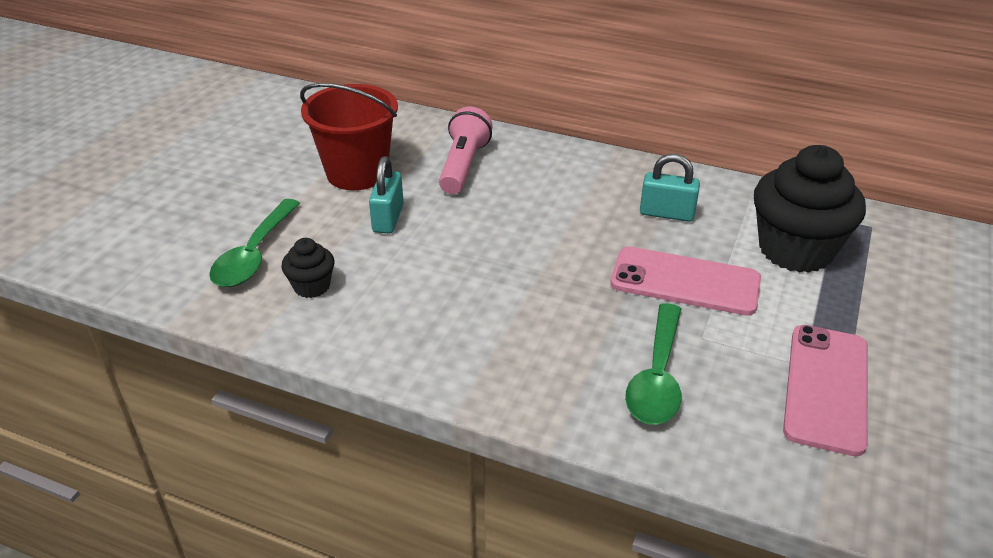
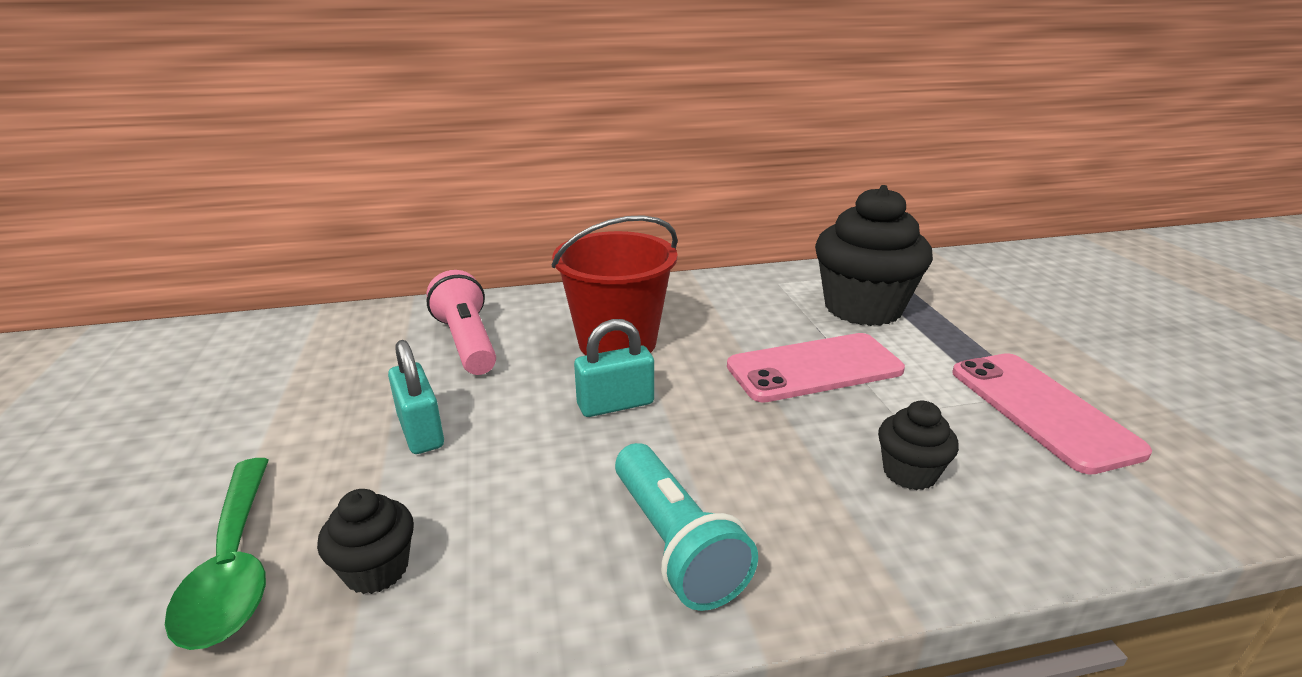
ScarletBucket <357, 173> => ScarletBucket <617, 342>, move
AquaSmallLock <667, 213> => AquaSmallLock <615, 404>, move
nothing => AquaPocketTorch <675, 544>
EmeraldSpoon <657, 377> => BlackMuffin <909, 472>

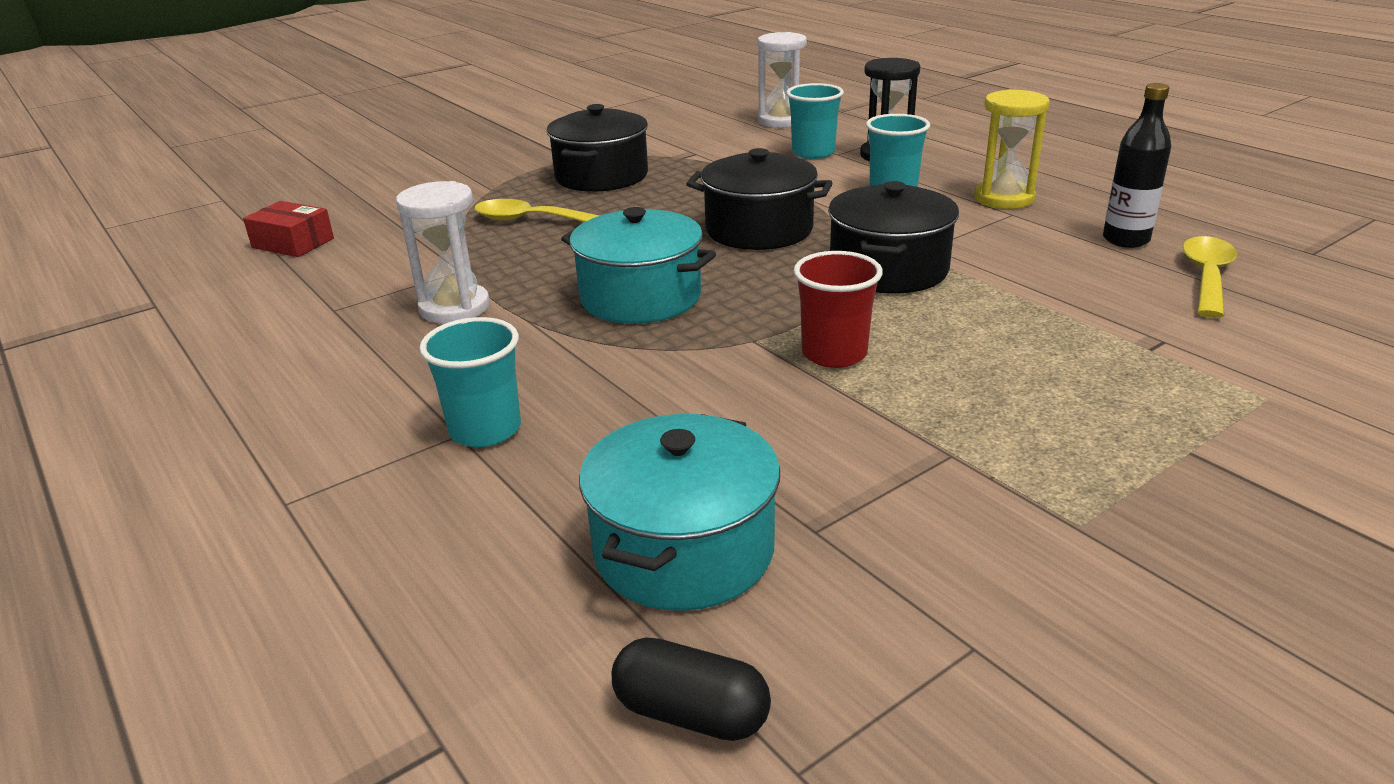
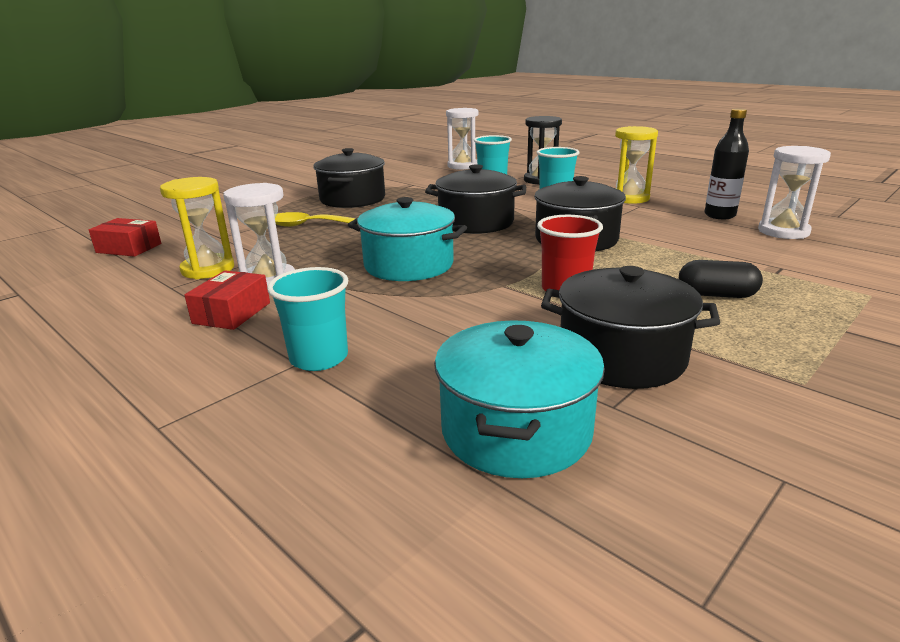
nothing => GoldenSandglass <208, 269>
nothing => ScarletPackage <232, 313>
nothing => BlackCookingPot <621, 357>
BlackCapsule <691, 713> => BlackCapsule <716, 295>, move
GoldenSpoon <1206, 277> => WhiteSandglass <783, 231>

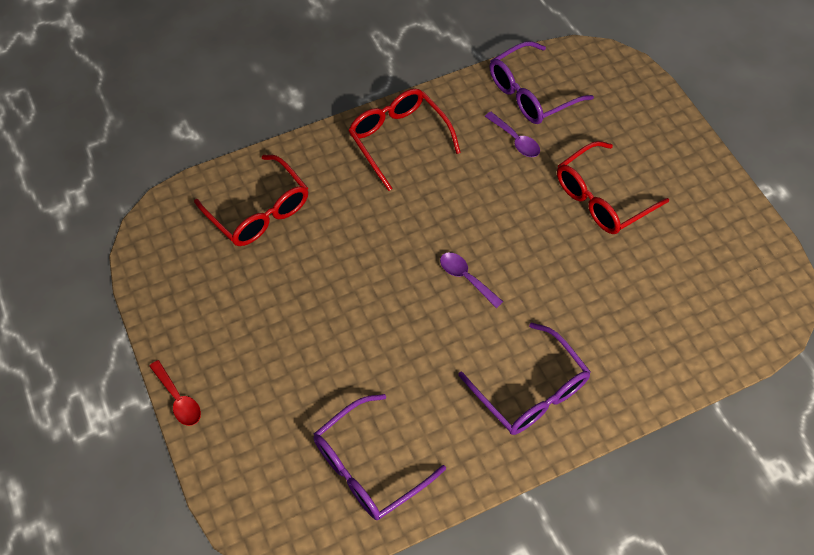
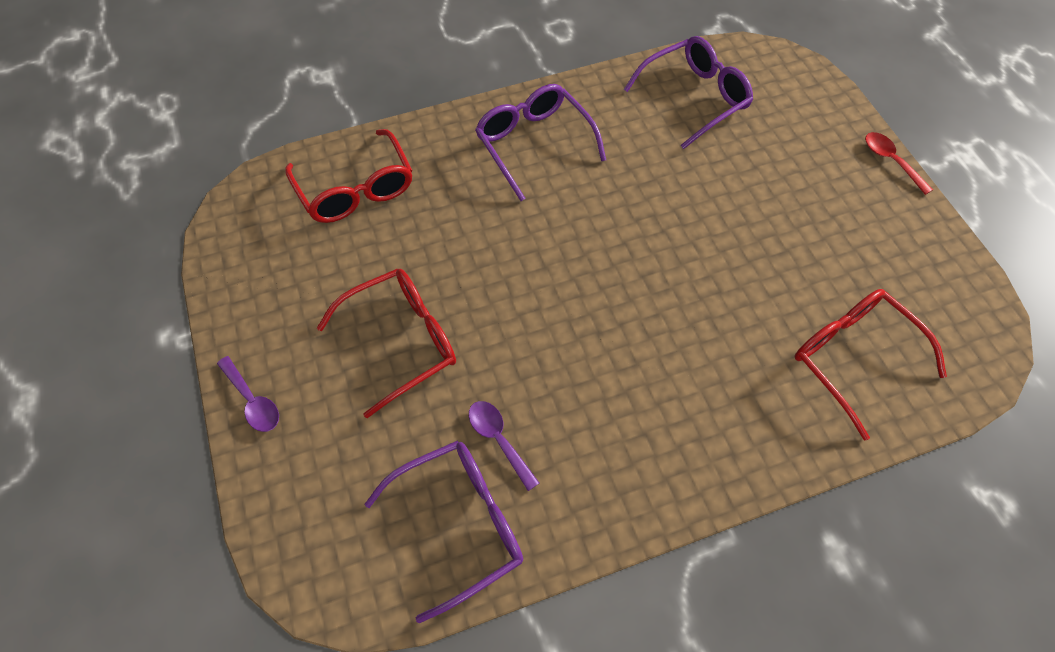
RoyalPurpleSpoon <466, 278> => RoyalPurpleSpoon <252, 401>, move
ScarletGlasses <398, 139> => ScarletGlasses <356, 189>, move

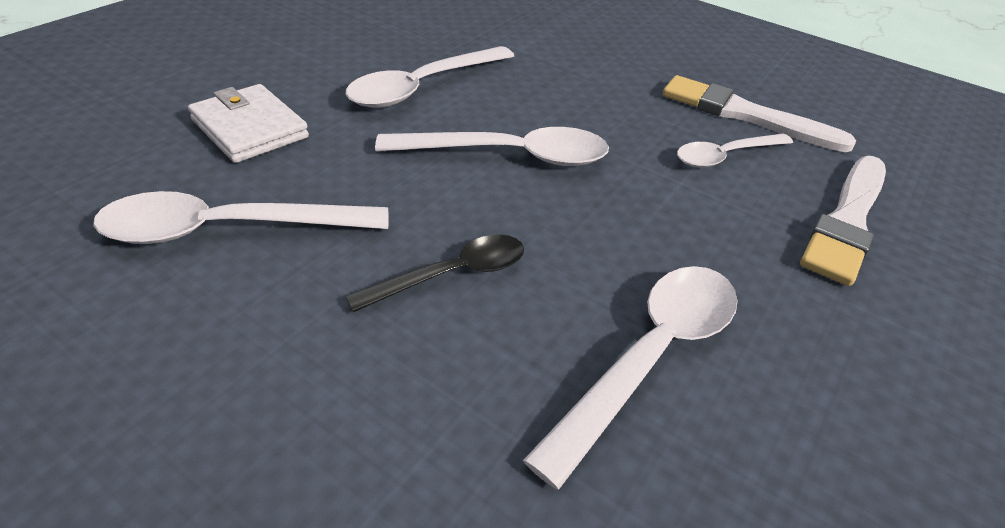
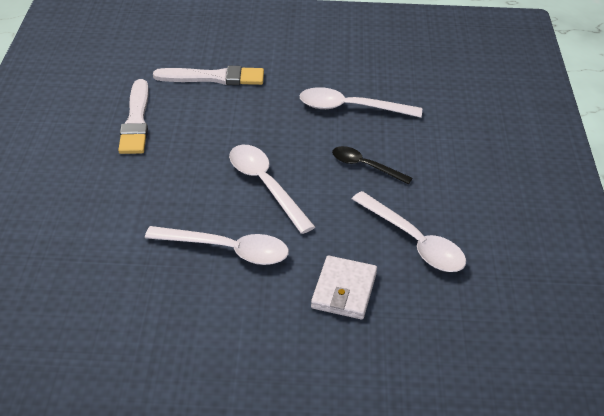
WhiteSpoon <725, 156> => nothing

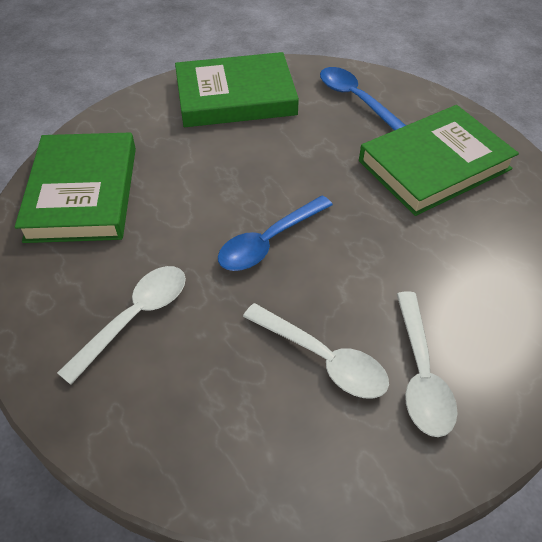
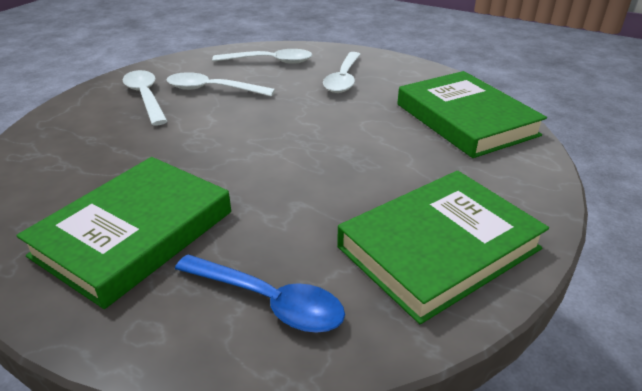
nothing => WhiteSpoon <270, 61>
RoyalBlueSpoon <269, 242> => nothing

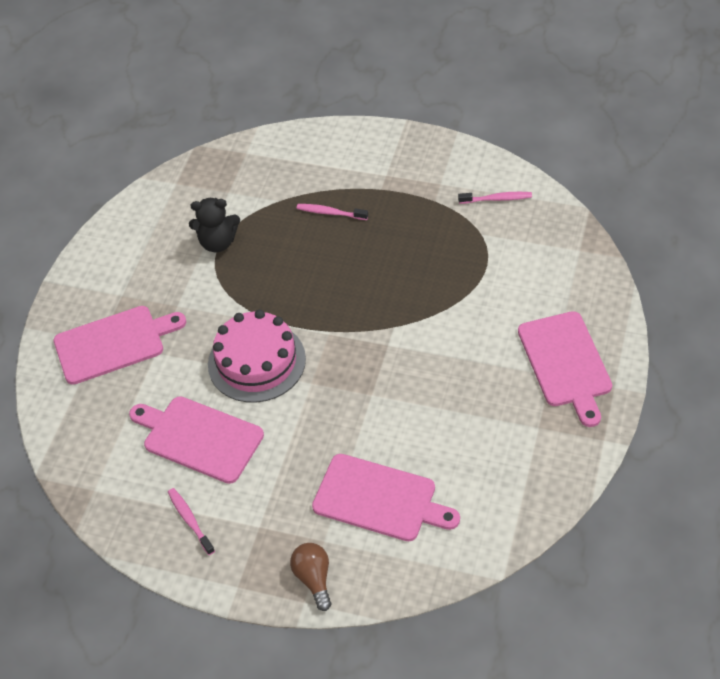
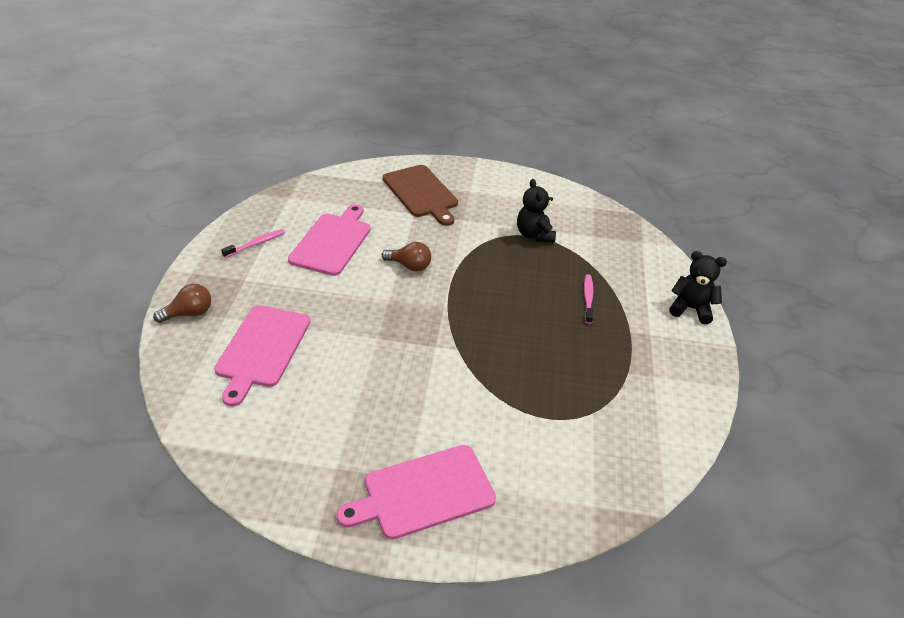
RosyLayerCake <256, 361> => DarkBrownBulb <409, 266>
RosyChoppingBoard <114, 343> => DarkBrownChoppingBoard <421, 193>
nothing => BlackTeddy <690, 309>
RosyToothbrush <497, 199> => nothing

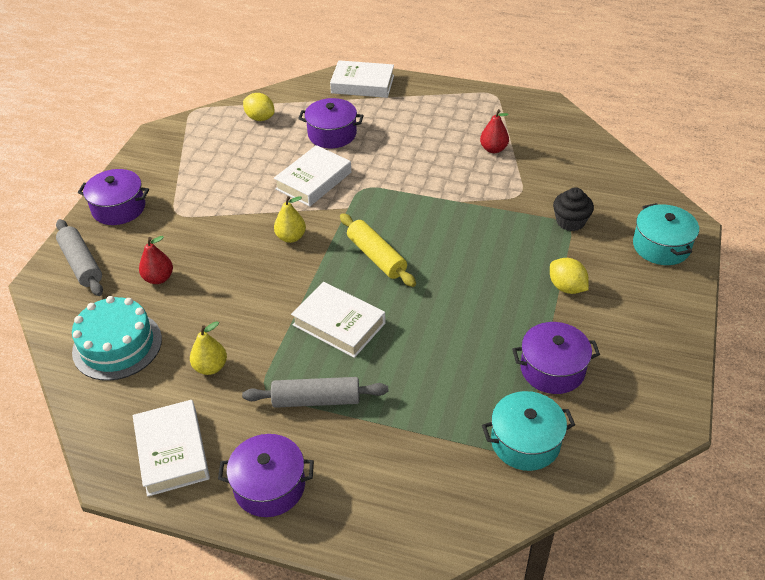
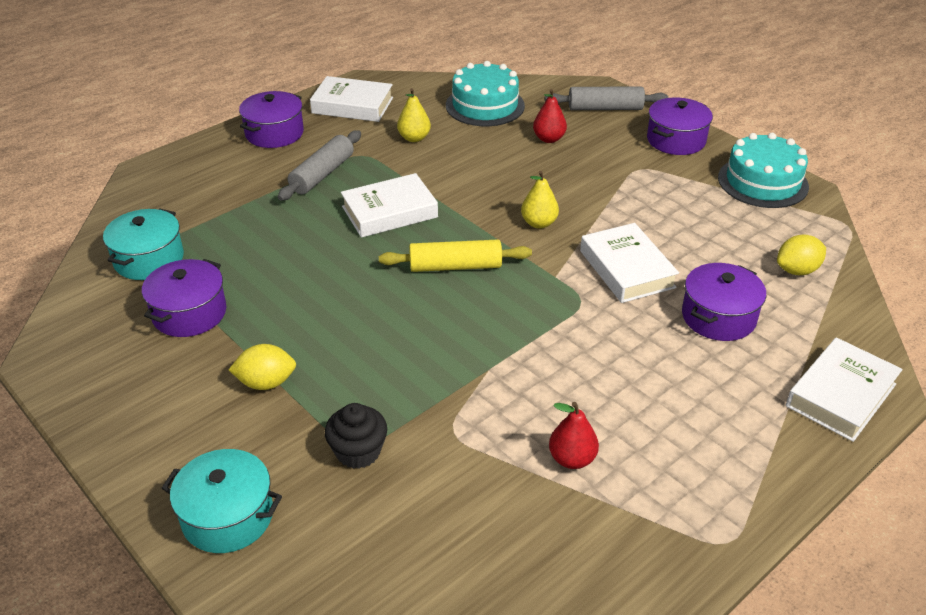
nothing => AquaLayerCake <763, 182>

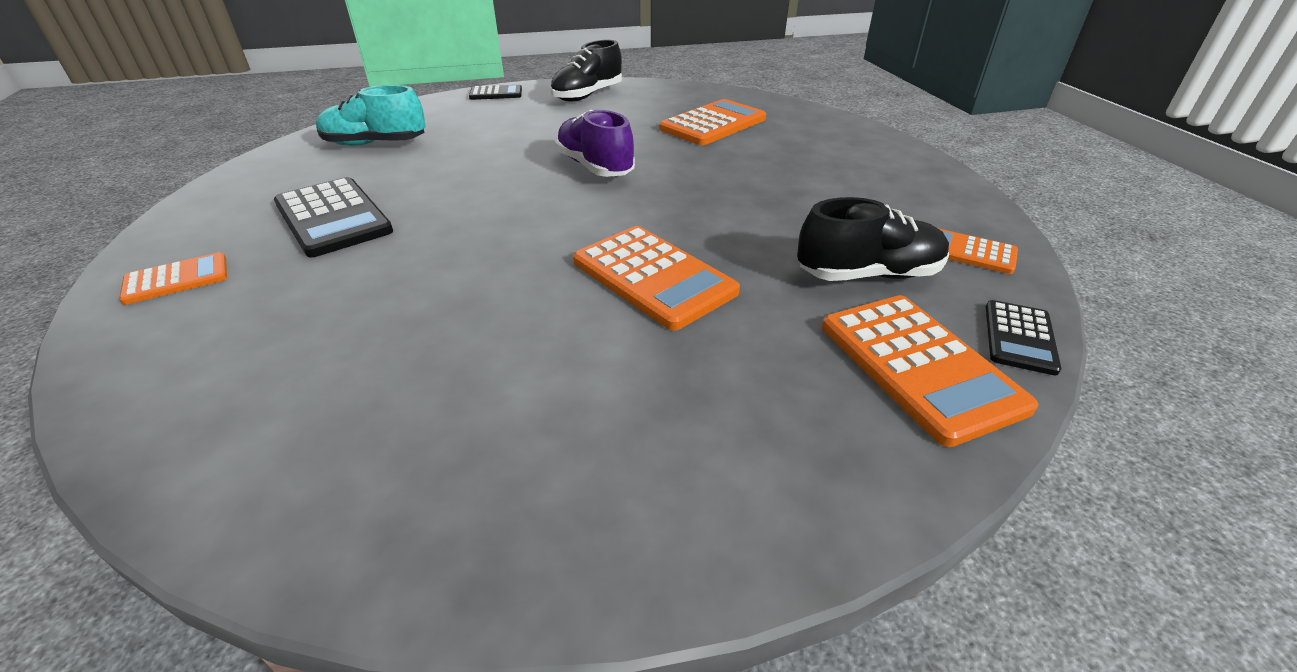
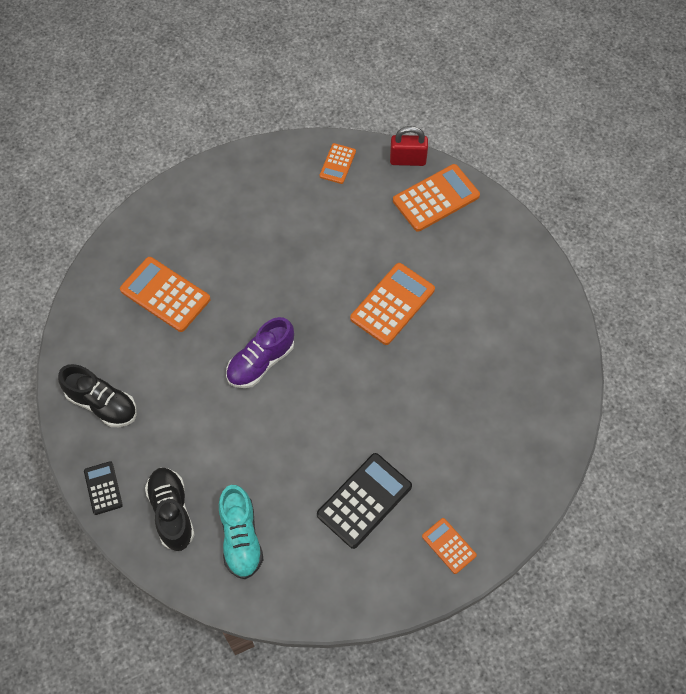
BlackSneaker <868, 274> => BlackSneaker <172, 512>, move
BlackCalculator <1019, 337> => ScarletSmallLock <407, 160>

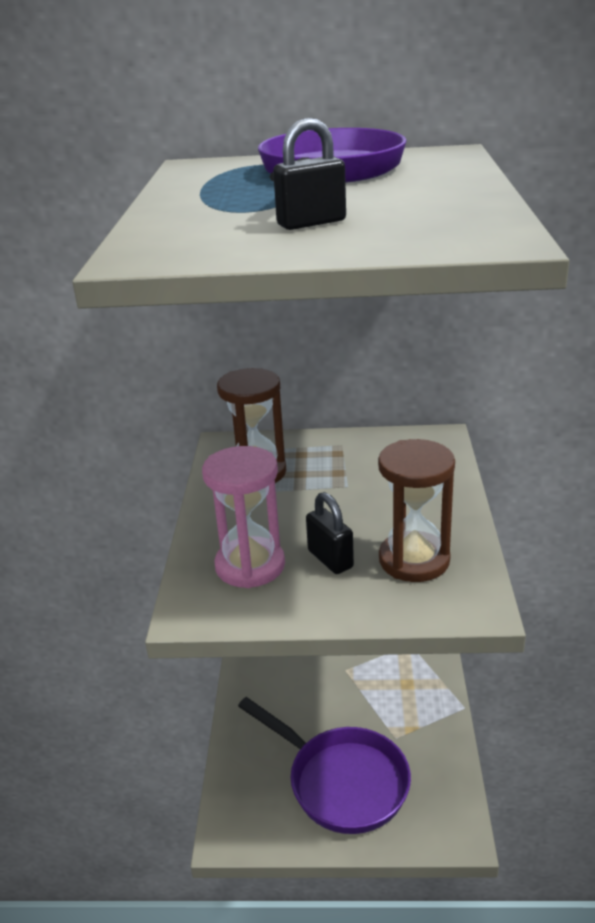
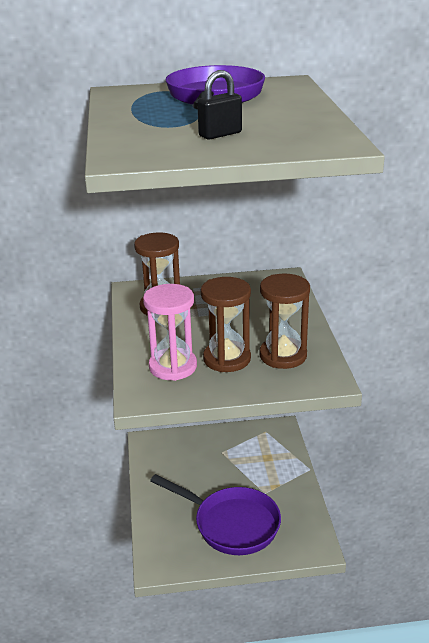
BlackSmallLock <330, 559> => DarkBrownSandglass <227, 359>

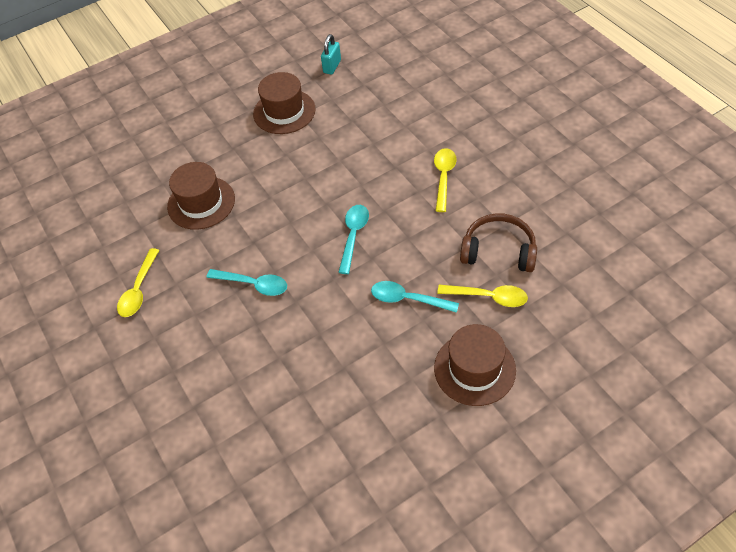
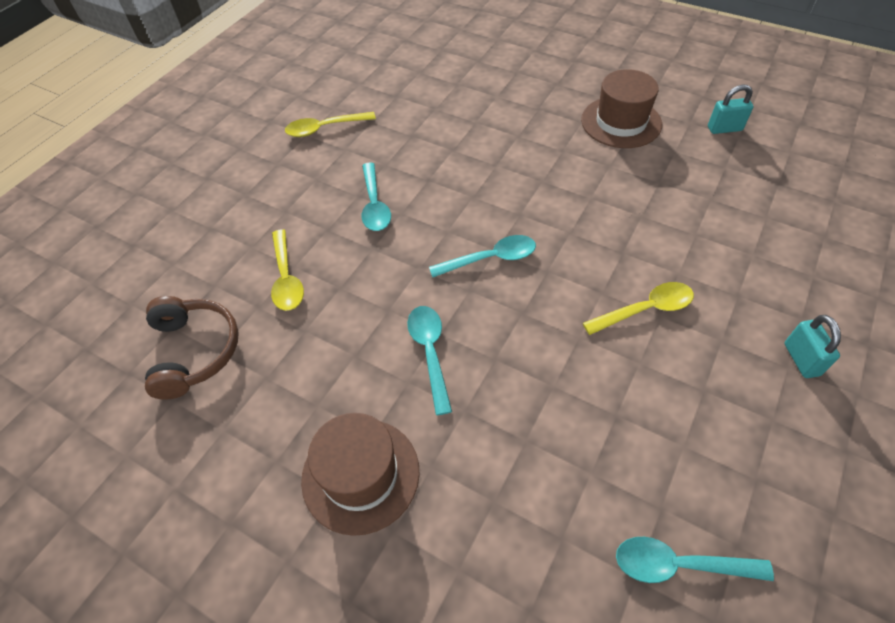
DarkBrownOverEarHeadphones <498, 251> => DarkBrownOverEarHeadphones <194, 351>, move
GoldenSpoon <488, 297> => GoldenSpoon <286, 278>, move
nothing => AquaSpoon <679, 564>
nothing => AquaSmallLock <801, 359>
DarkBrownTopHat <201, 203> => nothing

